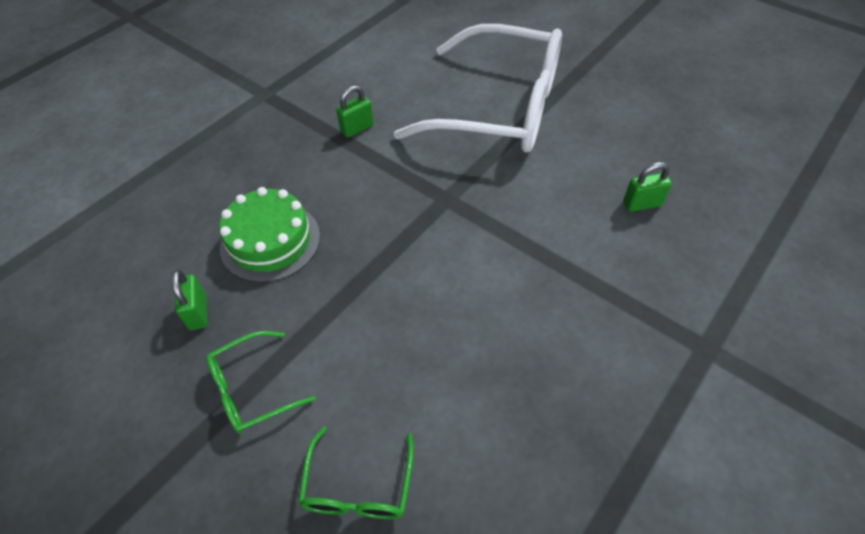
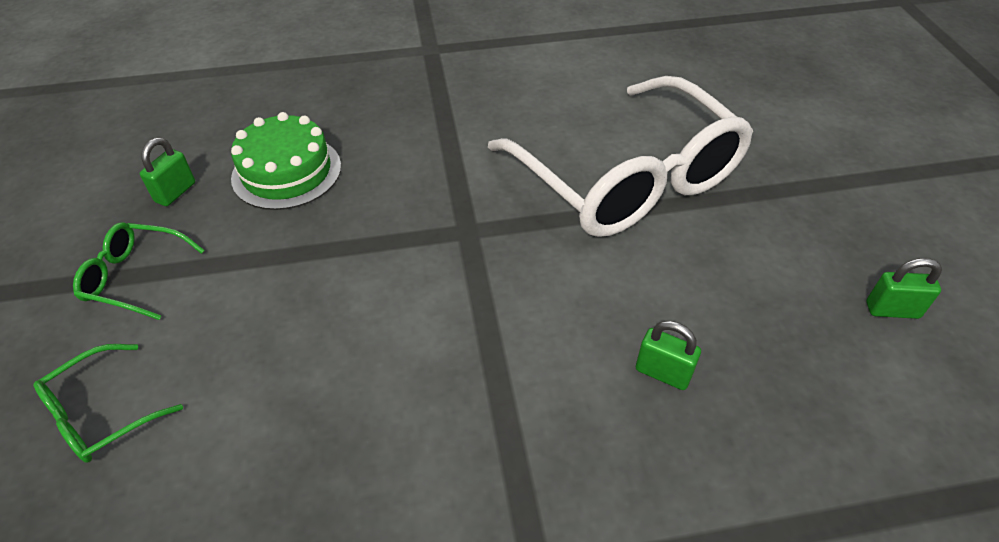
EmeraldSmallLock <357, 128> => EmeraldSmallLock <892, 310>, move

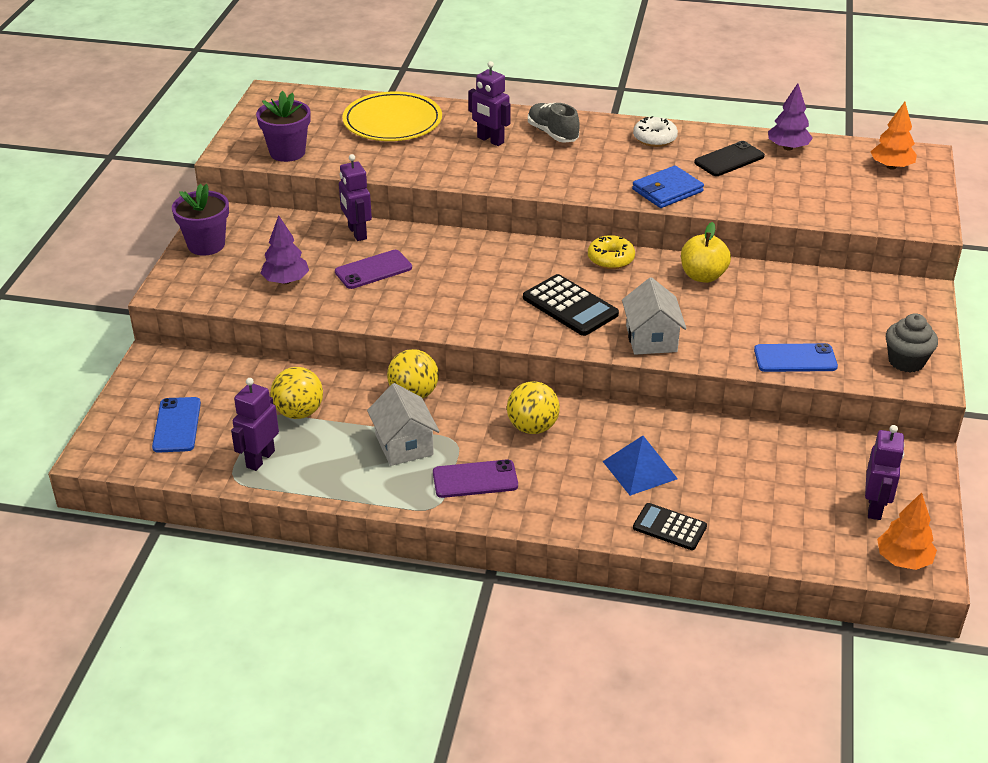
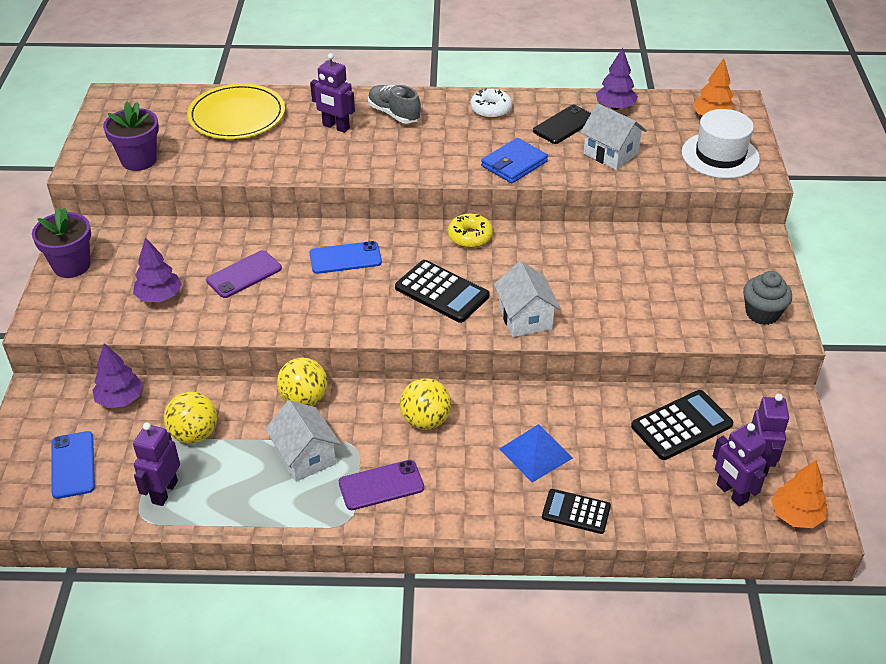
nothing => RoyalPurpleFirTree <120, 399>
RoyalBluePhone <795, 358> => RoyalBluePhone <345, 258>, move
nothing => WhiteHouse <610, 153>
nothing => BlackCalculator <681, 425>
nothing => WhiteTopHat <720, 155>
RoyalPurpleRobotFigure <357, 233> => RoyalPurpleRobotFigure <731, 493>, move
GoldenApple <703, 276> => nothing

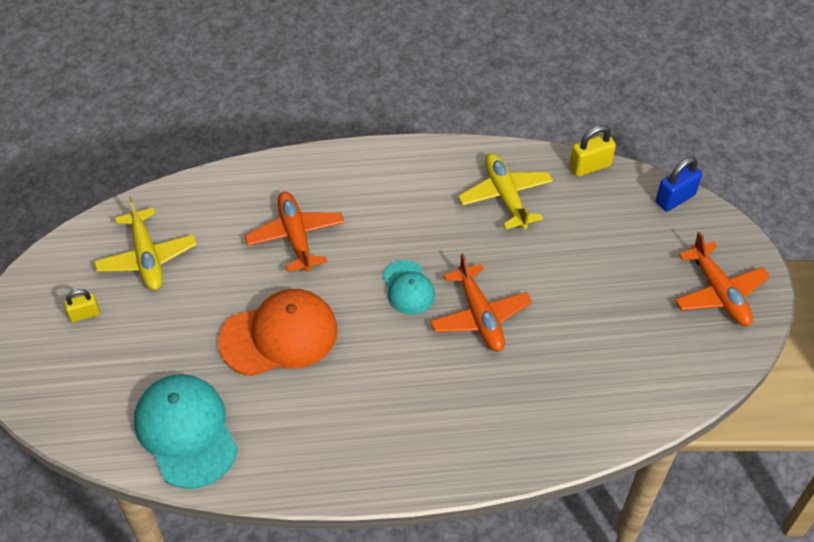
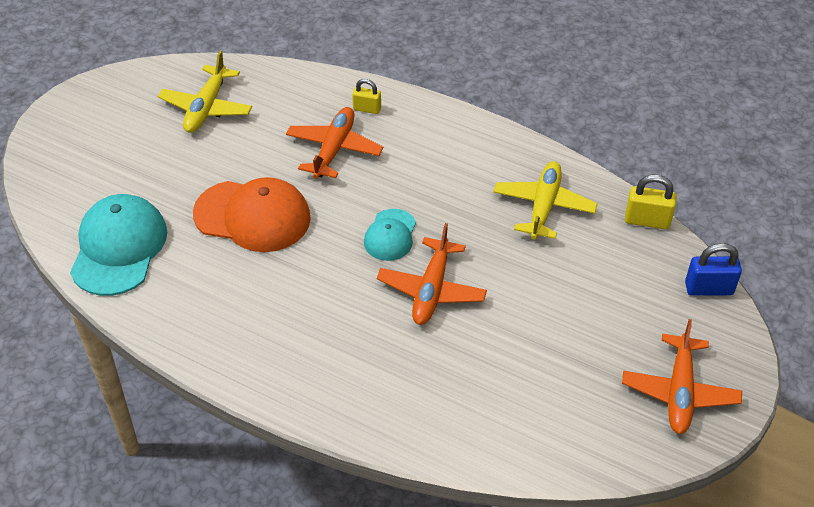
GoldenSmallLock <84, 314> => GoldenSmallLock <367, 109>, move

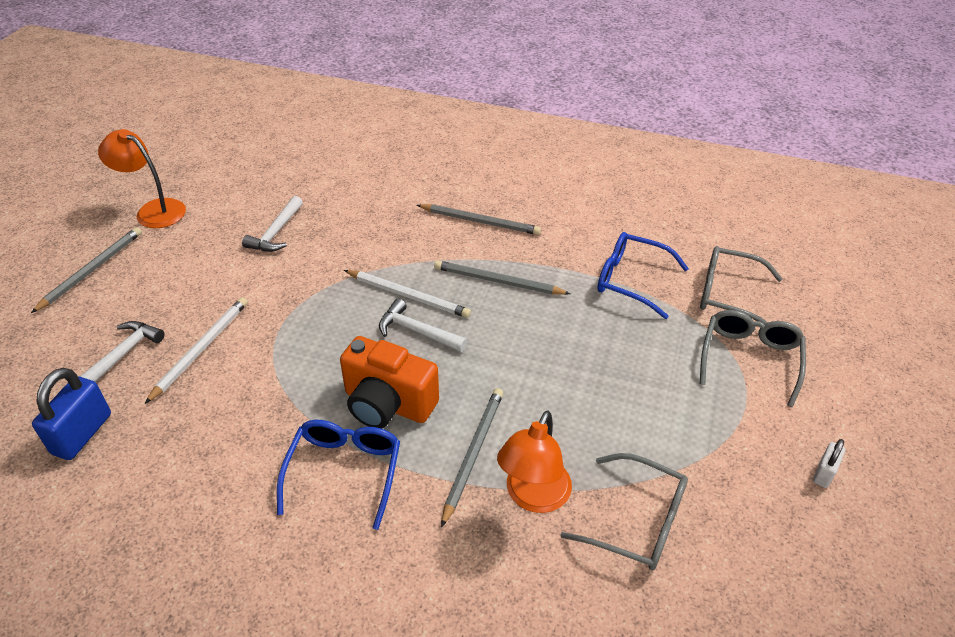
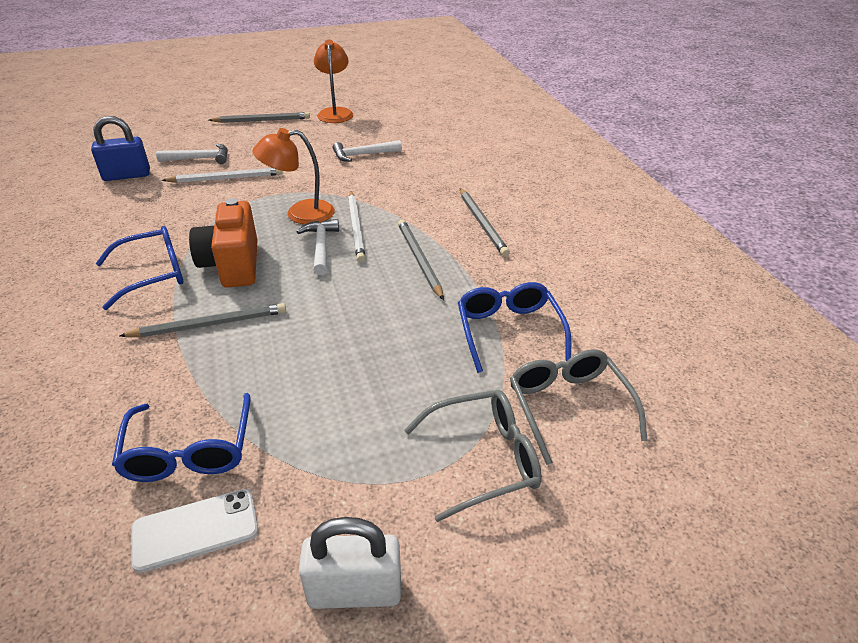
GrayGlasses <637, 522> => RoyalBlueGlasses <189, 451>
nothing => WhitePhone <195, 530>
BrightOrangeReadingLamp <533, 497> => BrightOrangeReadingLamp <300, 213>, move
WhiteSmallLock <824, 473> => WhiteSmallLock <355, 591>, x1.84

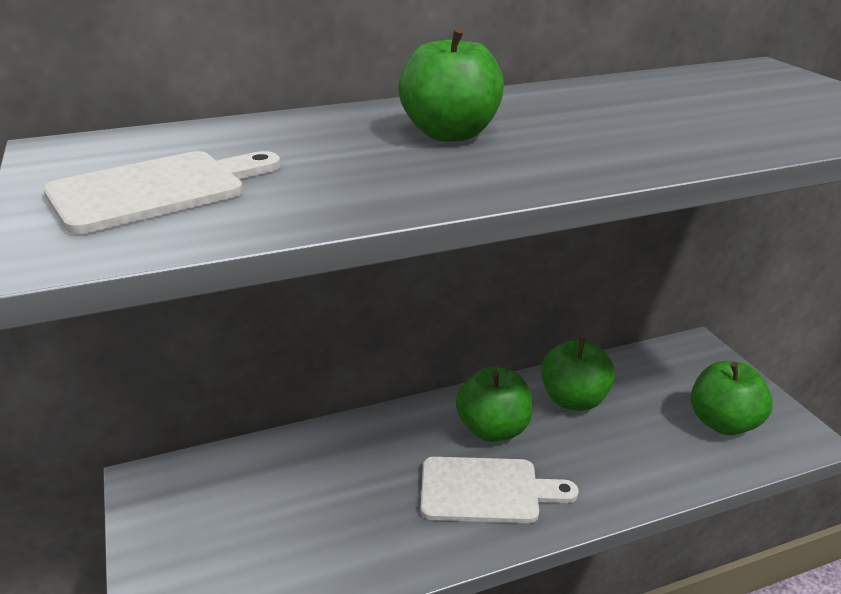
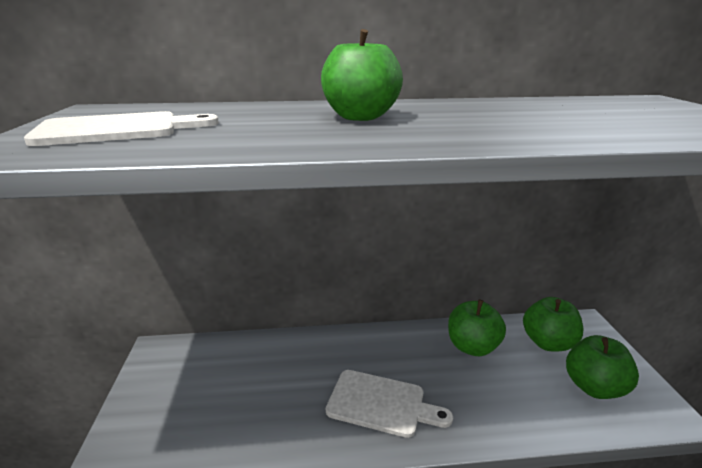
EmeraldApple <493, 429> => EmeraldApple <548, 343>, move

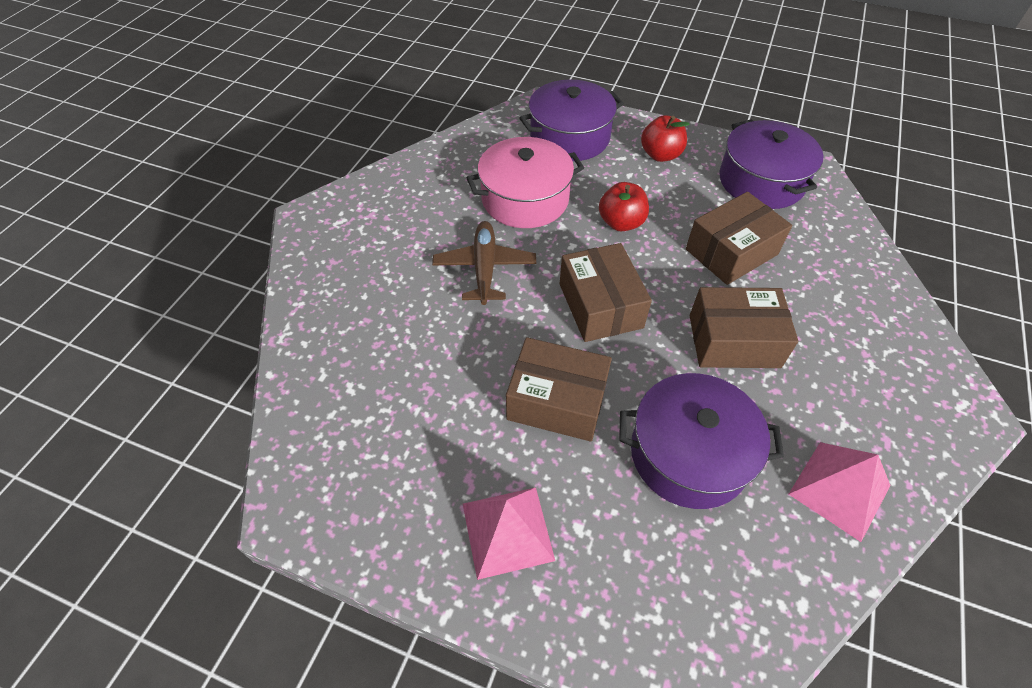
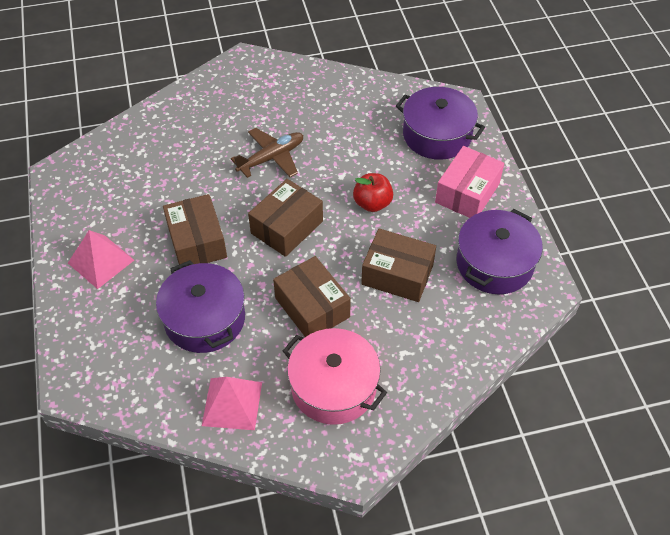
RosyCookingPot <525, 199> => RosyCookingPot <333, 386>, move
ScarletApple <660, 155> => RosyPackage <467, 193>

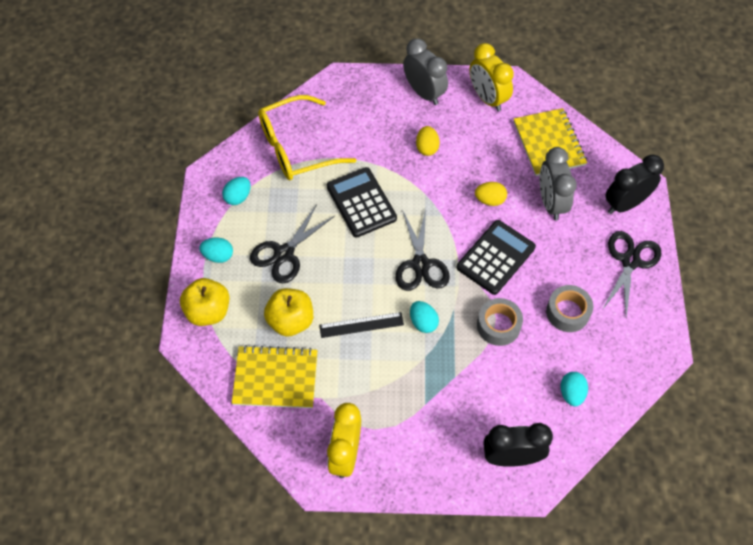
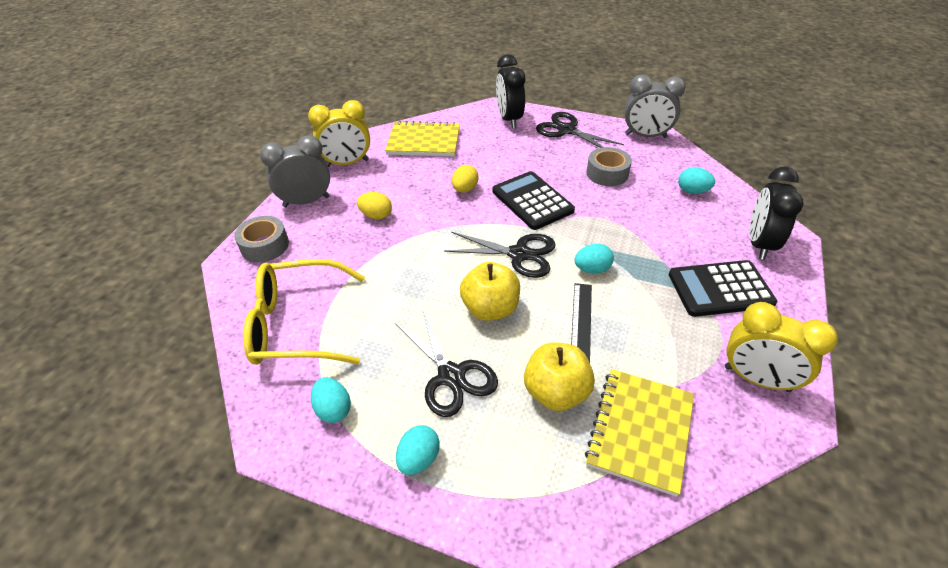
GrayStickyTape <498, 325> => GrayStickyTape <265, 245>, move
GoldenGlasses <297, 147> => GoldenGlasses <298, 324>, 90 degrees clockwise
GoldenApple <208, 311> => GoldenApple <490, 309>, move
GrayClock <551, 203> => GrayClock <645, 136>, move
BlackCalculator <361, 202> => BlackCalculator <720, 289>, move

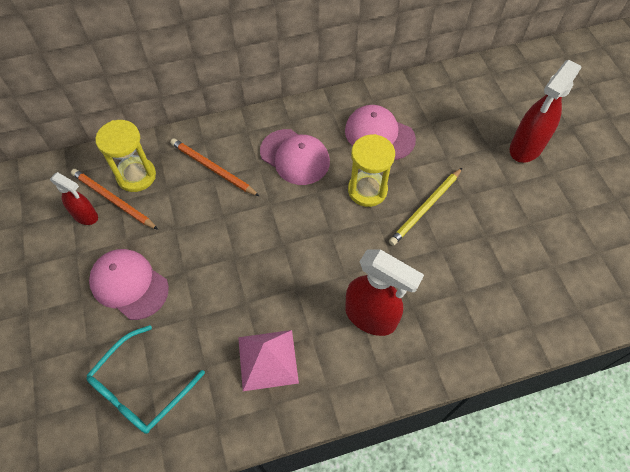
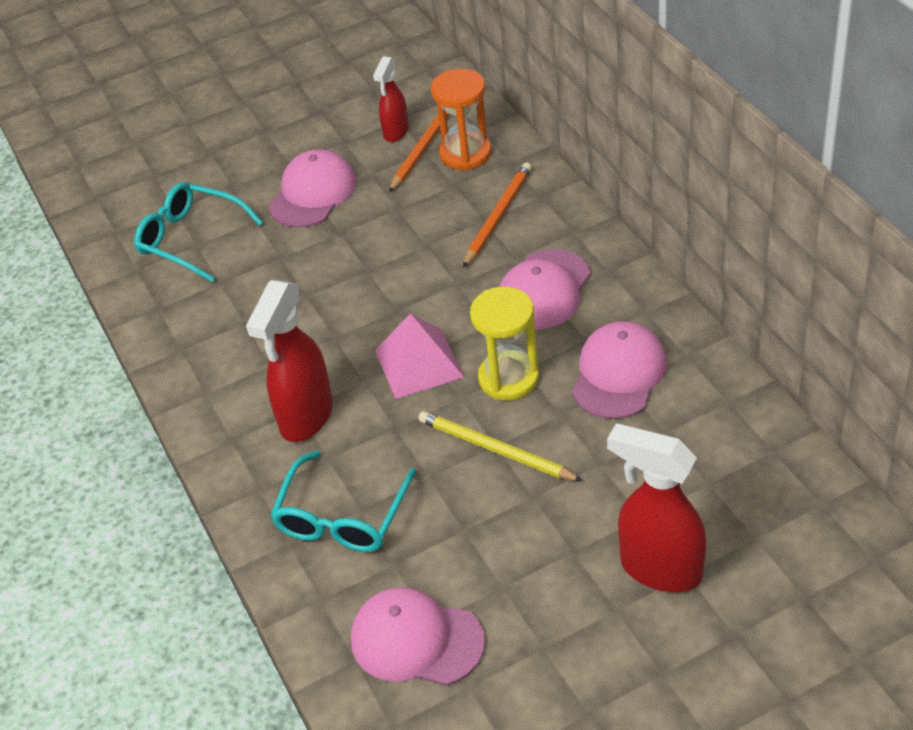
nothing => AquaGlasses <342, 517>
nothing => RosyBaseballCap <416, 640>
RosySolidPyramid <267, 360> => RosySolidPyramid <418, 363>, move
GoldenSandglass <136, 176> => BrightOrangeSandglass <465, 154>

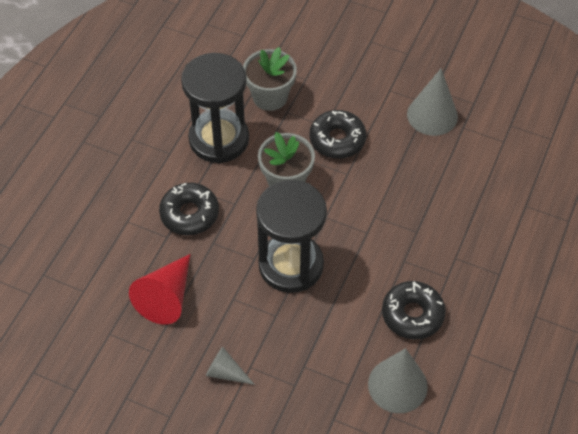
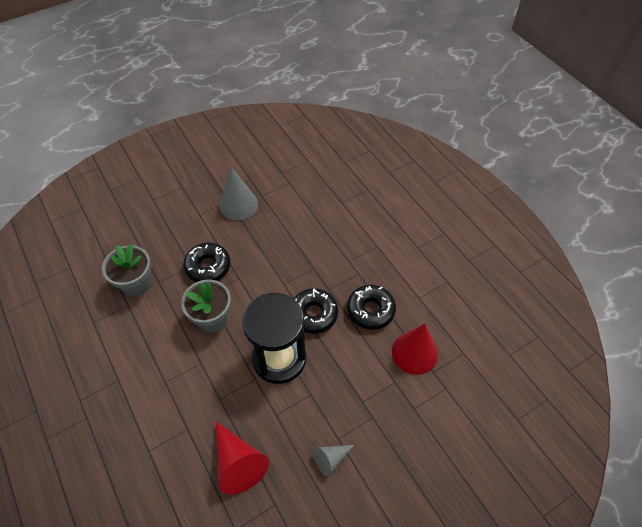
BlackDonut <189, 214> => BlackDonut <313, 314>, move
GraySolidCone <397, 385> => ScarletSolidCone <414, 352>
BlackSandglass <219, 139> => nothing

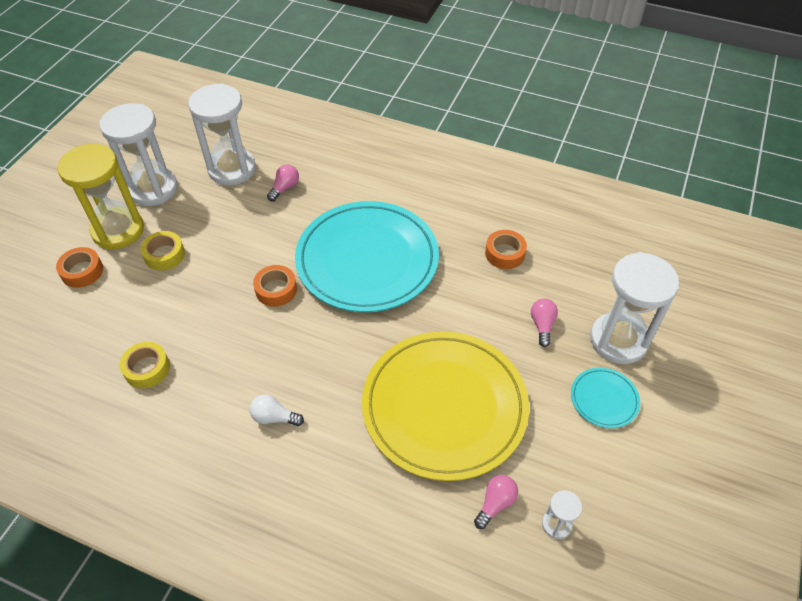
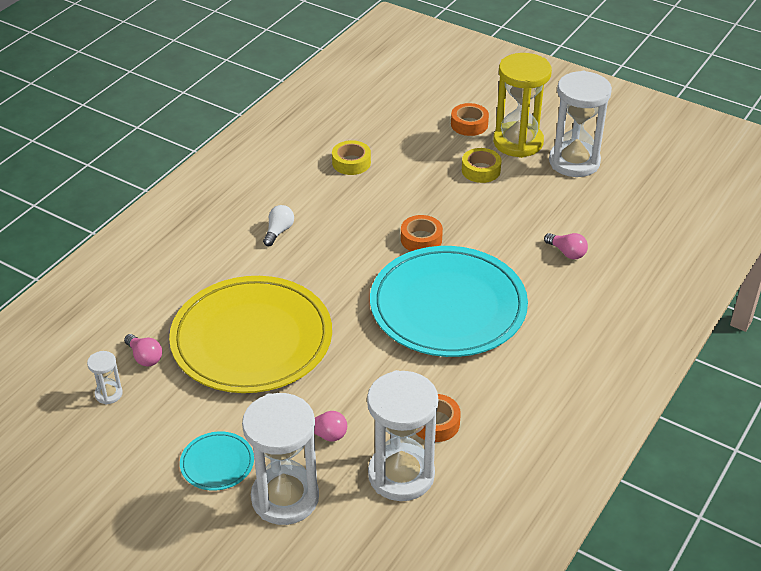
WhiteSandglass <232, 169> => WhiteSandglass <401, 475>, move

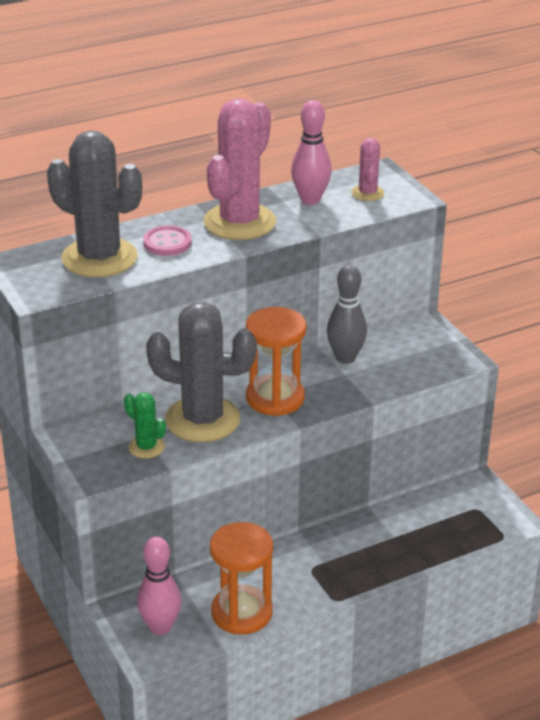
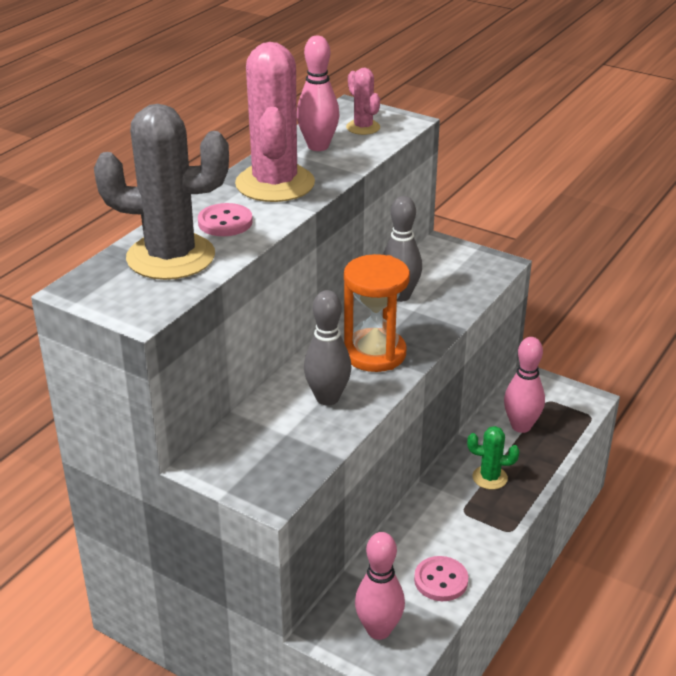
GrayPricklyPlant <202, 420> => GraySkittle <327, 398>
BrightOrangeSandglass <241, 613> => RosyButton <441, 580>
EmeraldPricklyPlant <146, 447> => EmeraldPricklyPlant <490, 478>, move
nothing => RosySkittle <521, 426>

